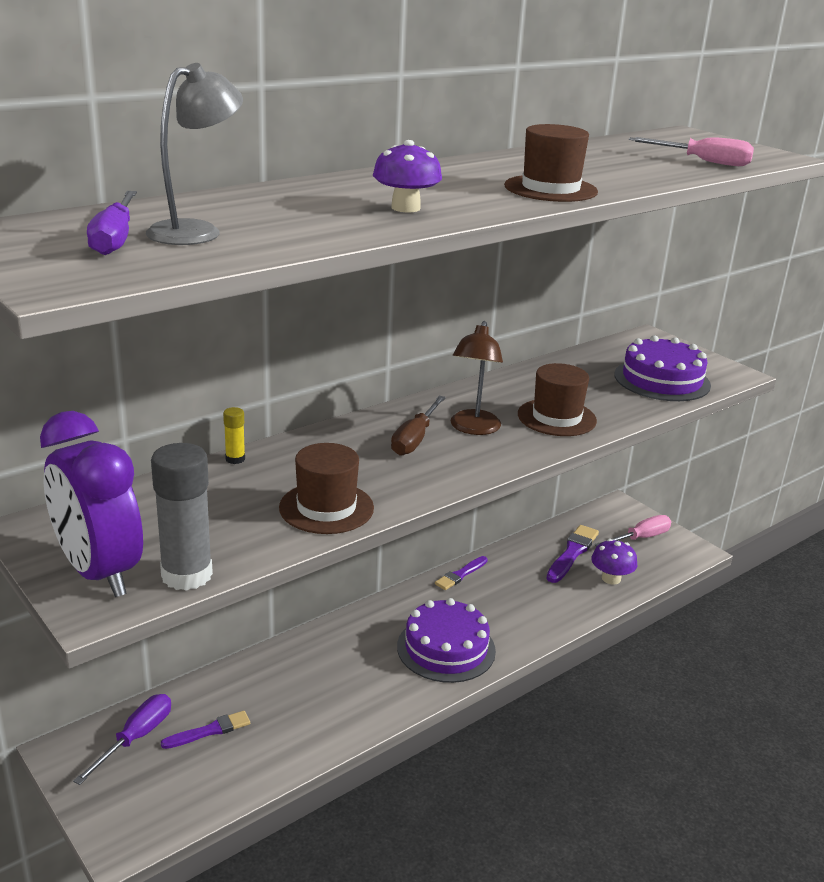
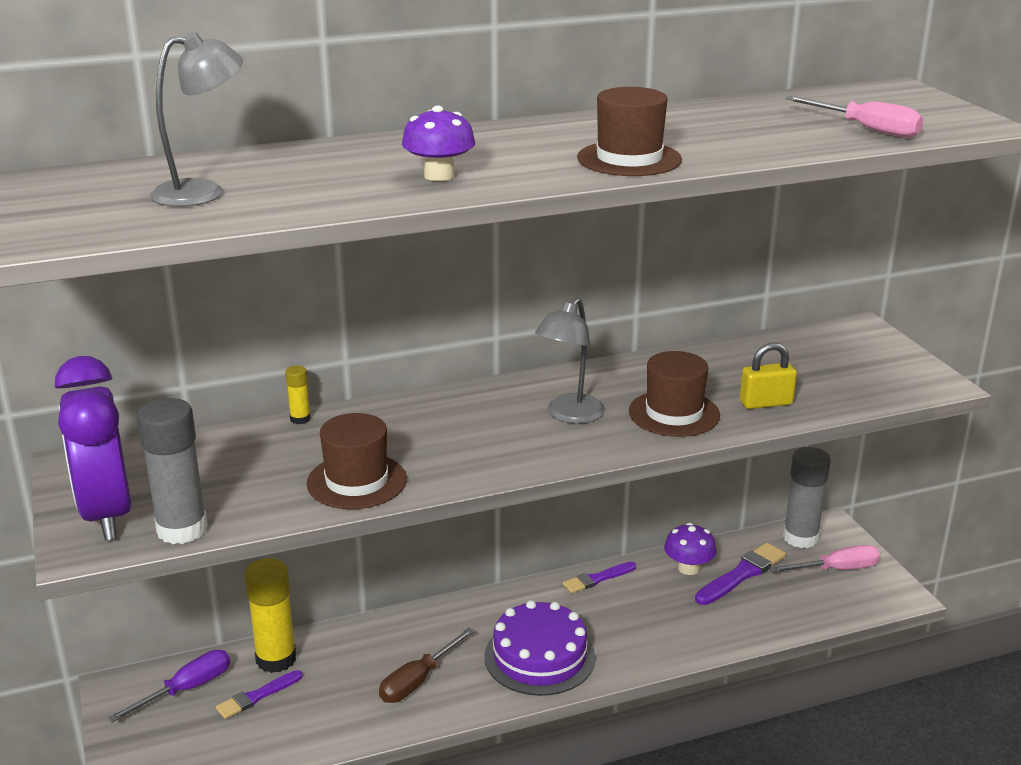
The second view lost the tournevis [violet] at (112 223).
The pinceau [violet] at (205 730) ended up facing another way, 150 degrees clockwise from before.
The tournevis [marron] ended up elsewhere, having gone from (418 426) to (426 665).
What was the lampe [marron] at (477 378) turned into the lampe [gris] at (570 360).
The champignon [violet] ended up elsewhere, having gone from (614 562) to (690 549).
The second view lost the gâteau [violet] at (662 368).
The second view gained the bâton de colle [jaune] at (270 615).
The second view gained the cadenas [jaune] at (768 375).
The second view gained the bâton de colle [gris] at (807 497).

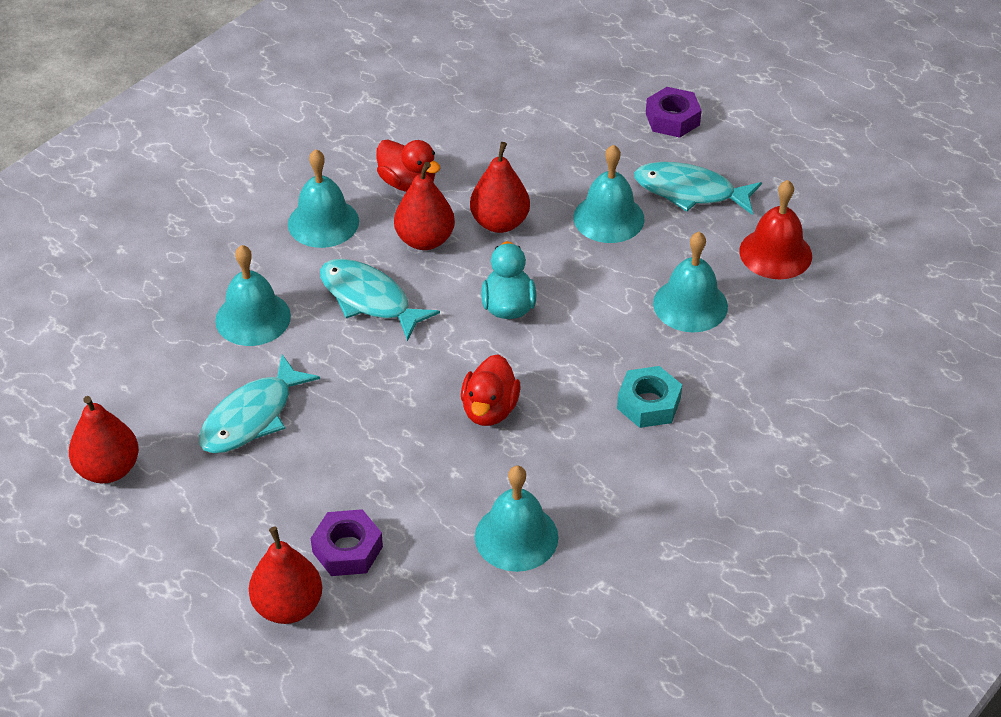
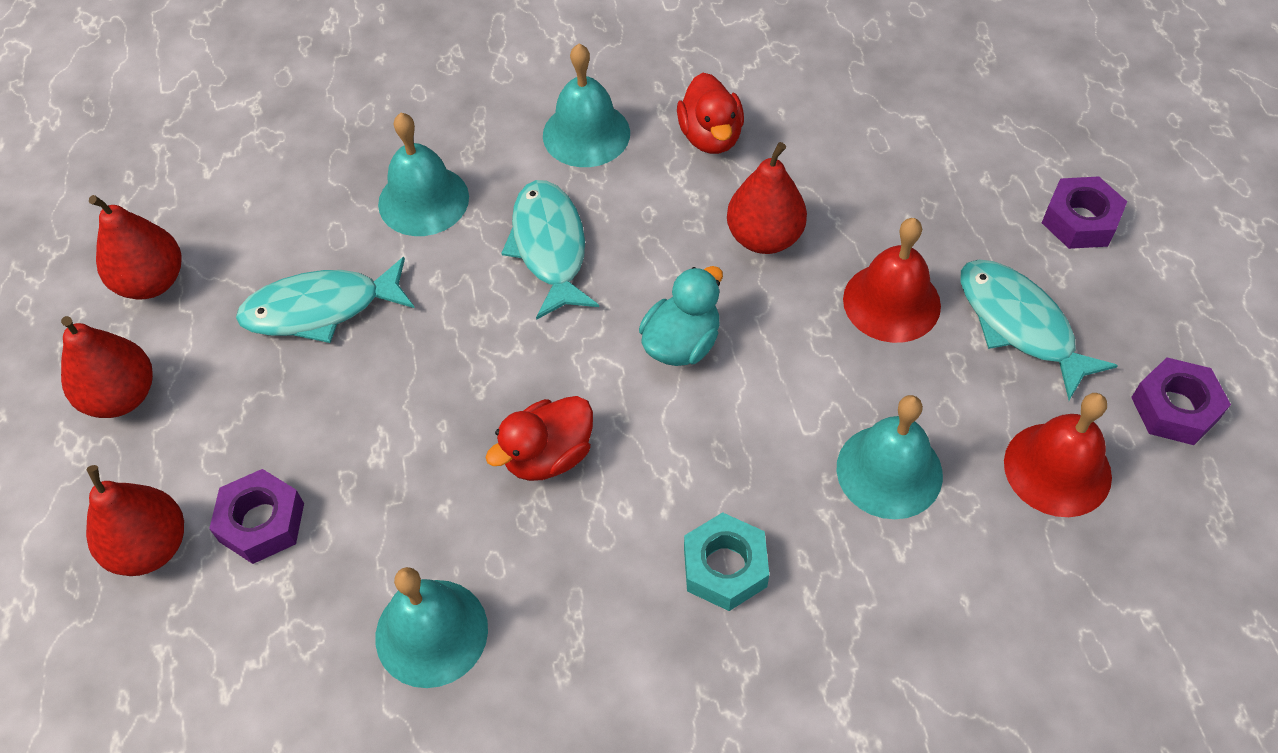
The poire [rouge] ended up elsewhere, having gone from (424 206) to (107 367).
What was the cloche [turquoise] at (609 193) turned into the cloche [rouge] at (892 280).
The second view gained the écrou [violet] at (1181 401).

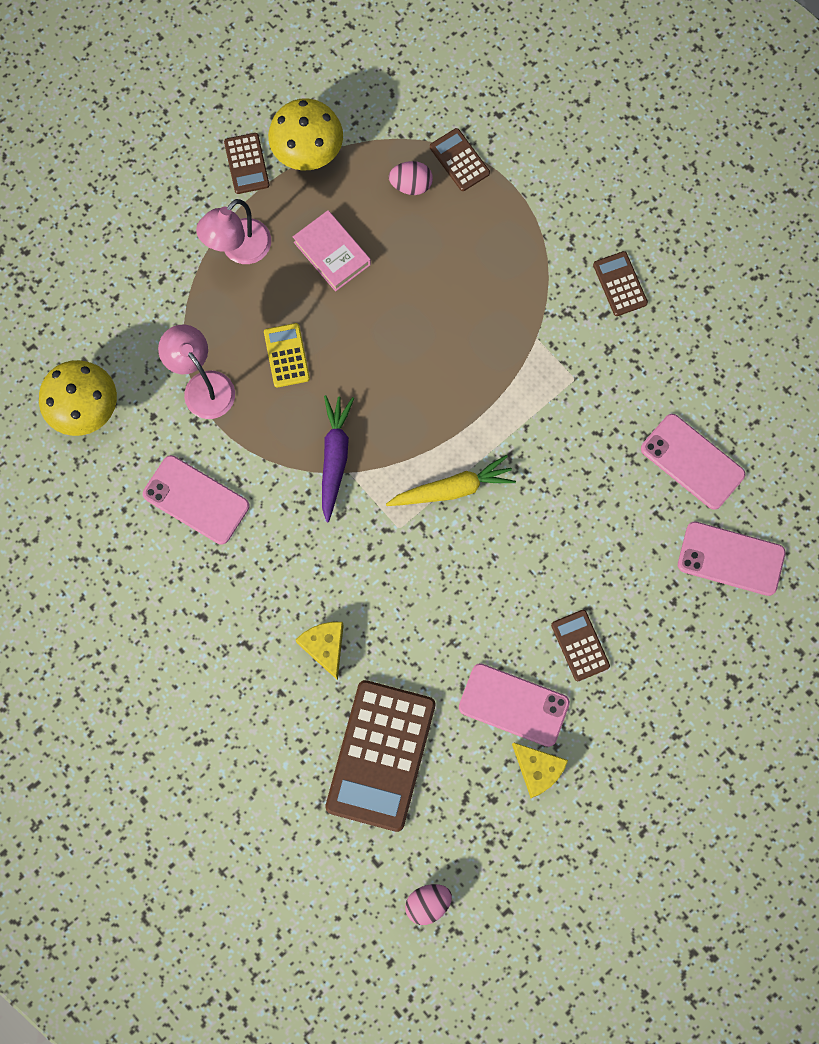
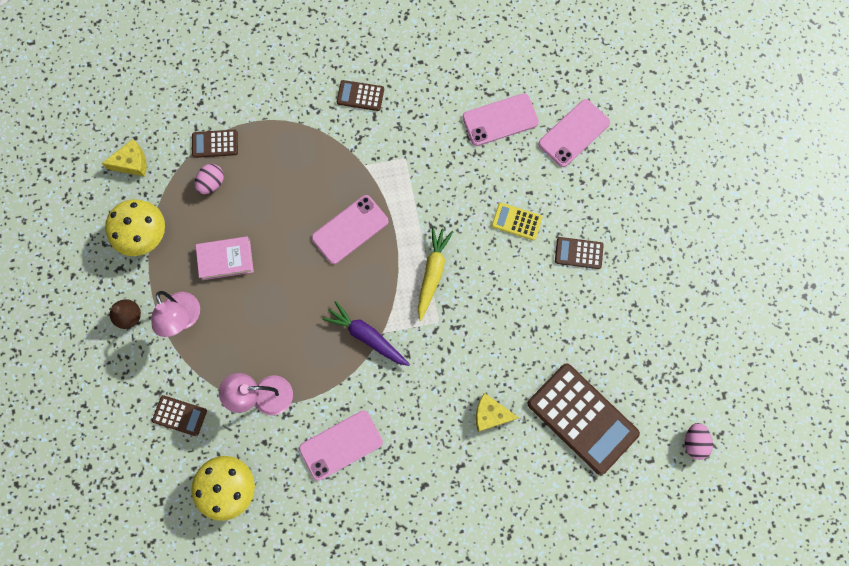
The calculatrice [marron] ended up elsewhere, having gone from (247 163) to (179 415).
The calculatrice [jaune] ended up elsewhere, having gone from (287 355) to (517 222).
The téléphone [rose] ended up elsewhere, having gone from (514 705) to (350 229).
The fromage [jaune] ended up elsewhere, having gone from (540 770) to (123 158).
The second view gained the poire [marron] at (125 314).

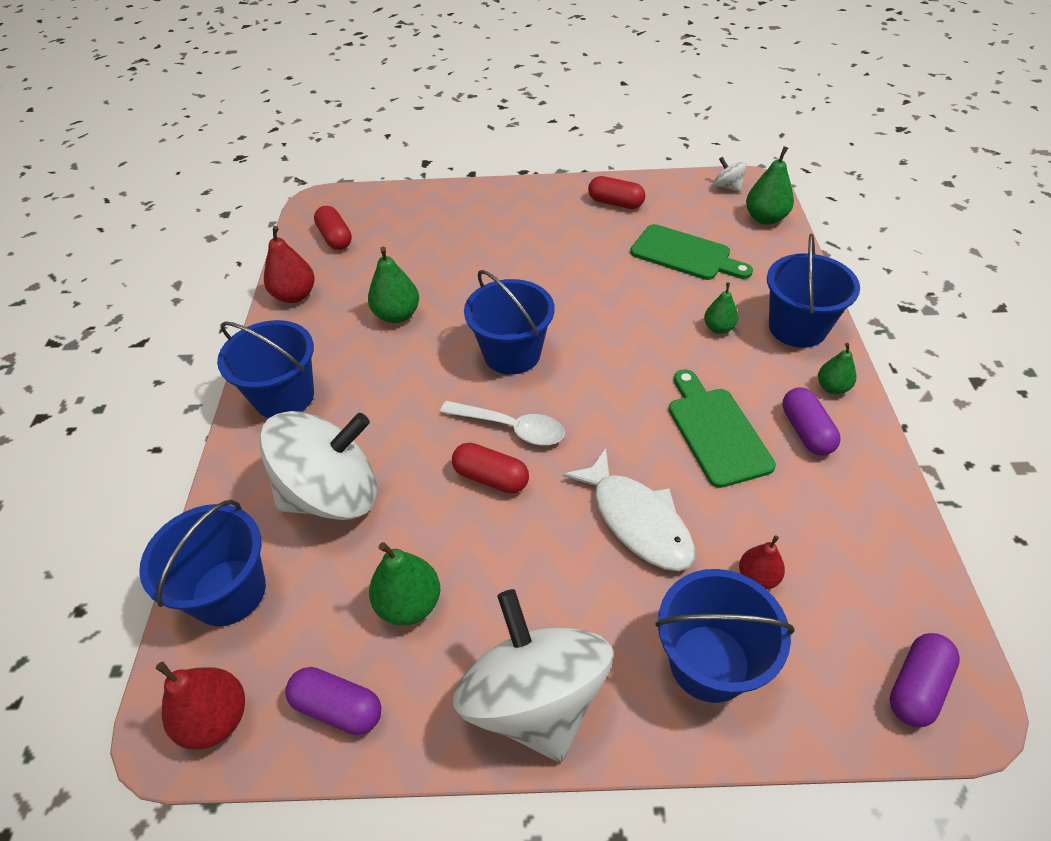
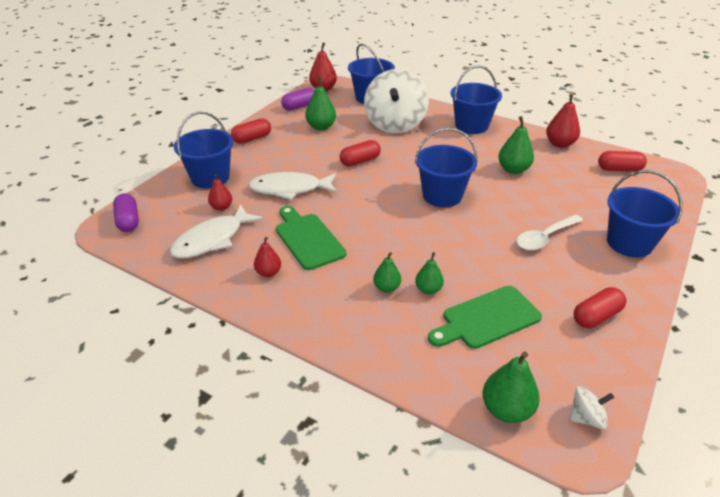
The cuillère [blanc] ended up elsewhere, having gone from (502 423) to (549 232).
Where the toupie [blanc] stood at (533 675), the gélule [rouge] came to stand at (251 131).
The planche à découper [vert] at (722 428) ended up facing another way, 135 degrees counterclockwise from before.
The seau [bleu] ended up elsewhere, having gone from (813 291) to (645 213).
Where the gélule [violet] stood at (811 422), the poire [rouge] came to stand at (267 257).
The poire [vert] ended up elsewhere, having gone from (837 368) to (429 273).
The second view gained the poisson [blanc] at (216 231).

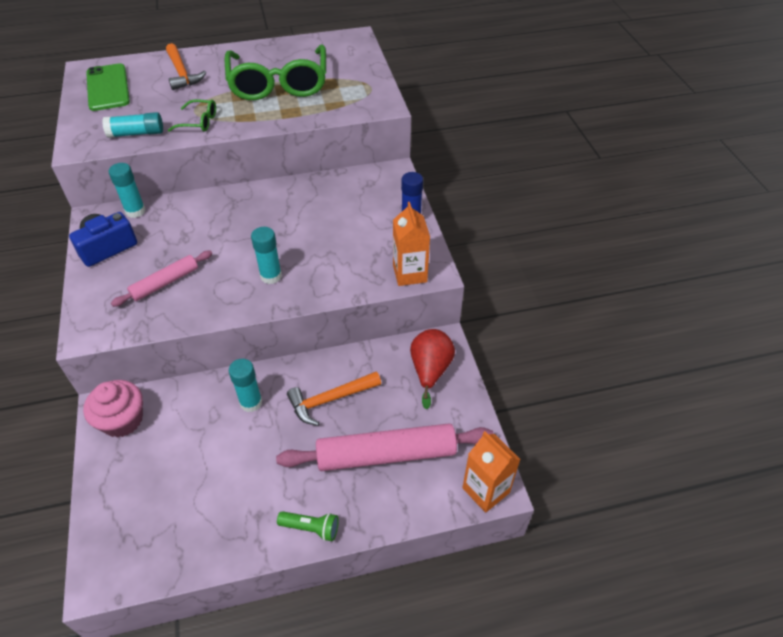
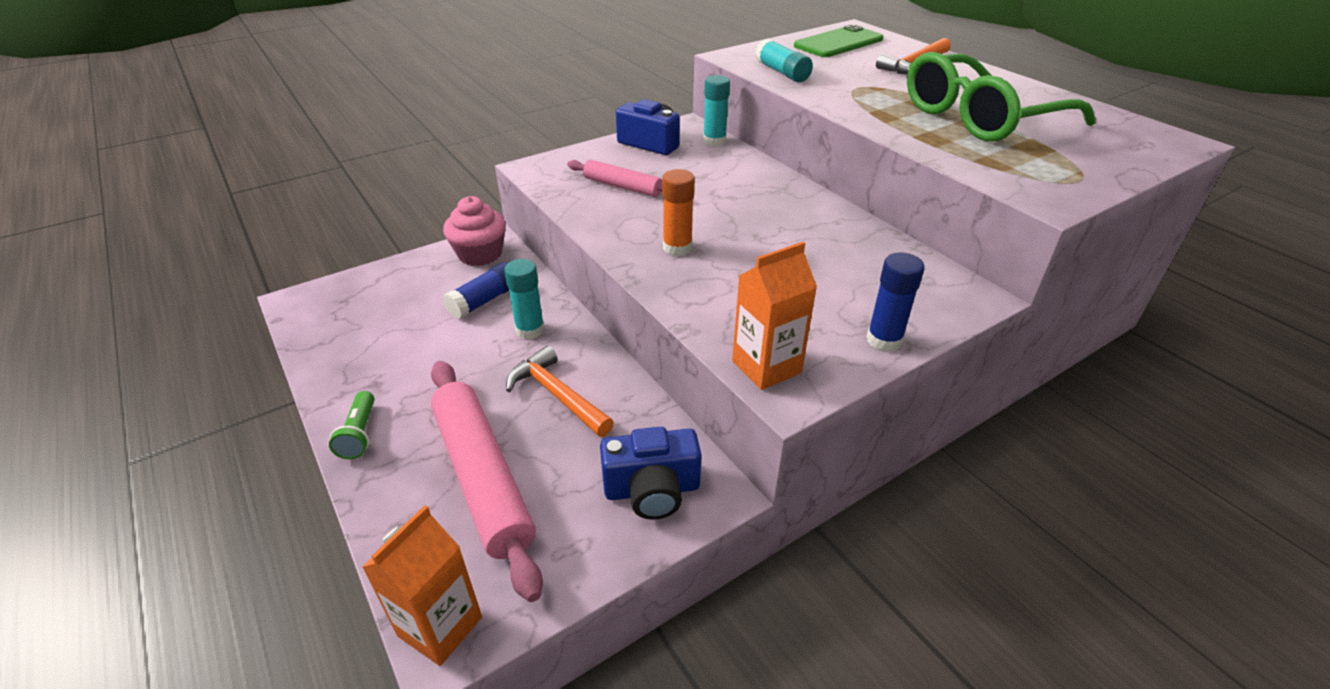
The second view lost the lunettes [vert] at (192 115).
What was the bâton de colle [turquoise] at (266 255) turned into the bâton de colle [orange] at (678 212).
Where the poire [rouge] stood at (432 369), the appareil photo [bleu] came to stand at (651 473).
The second view gained the bâton de colle [bleu] at (476 290).

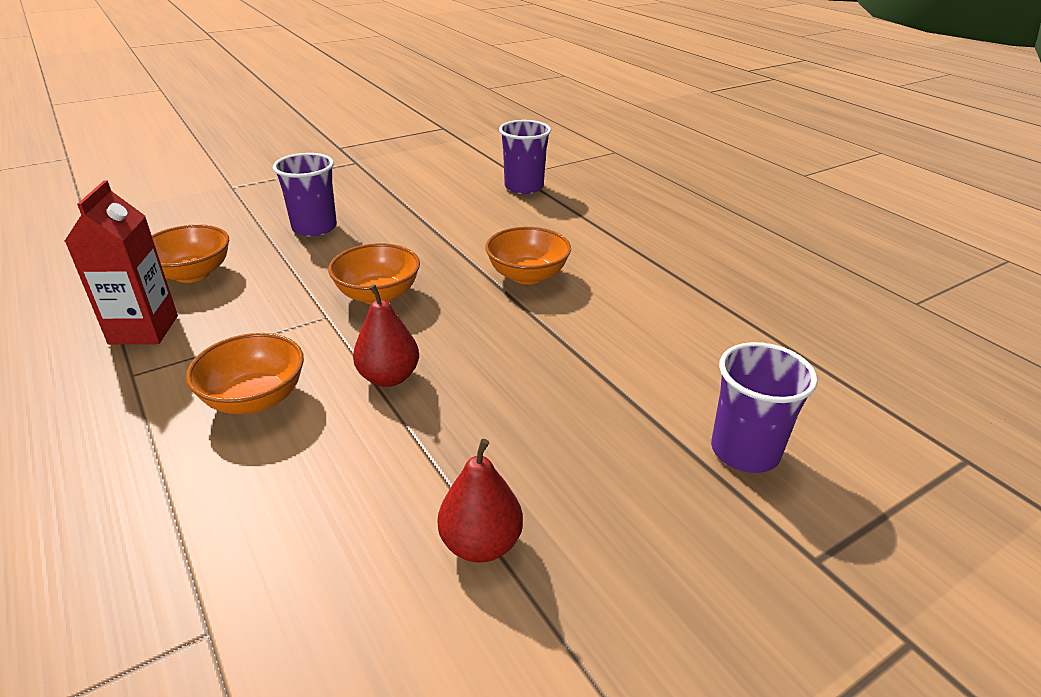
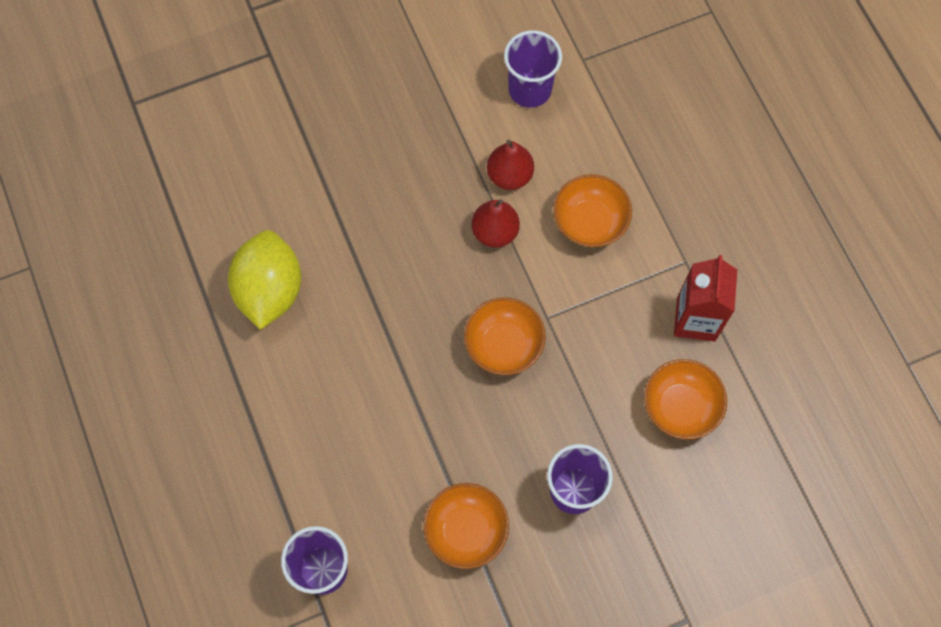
The poire [rouge] ended up elsewhere, having gone from (480 501) to (510 165).
The bol [orange] ended up elsewhere, having gone from (528 256) to (466 526).
The gobelet [violet] ended up elsewhere, having gone from (764 407) to (533 69).
The second view gained the citron [jaune] at (264 280).

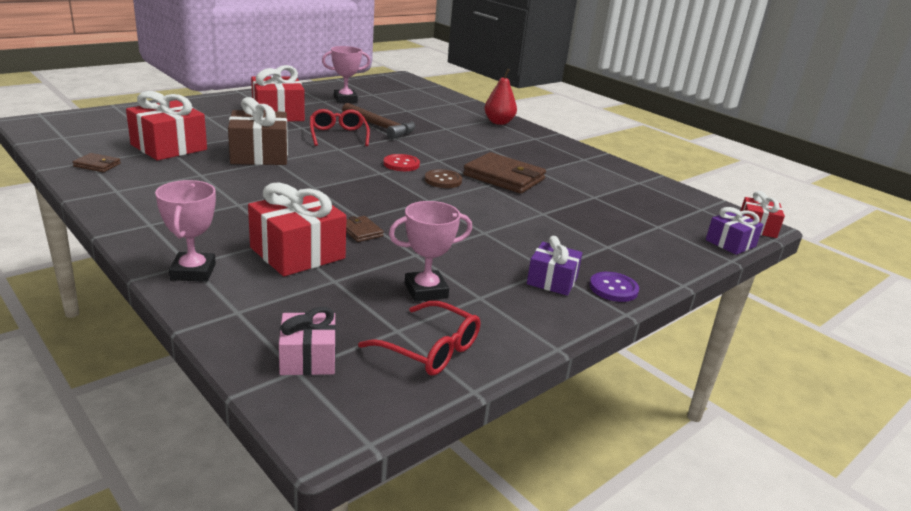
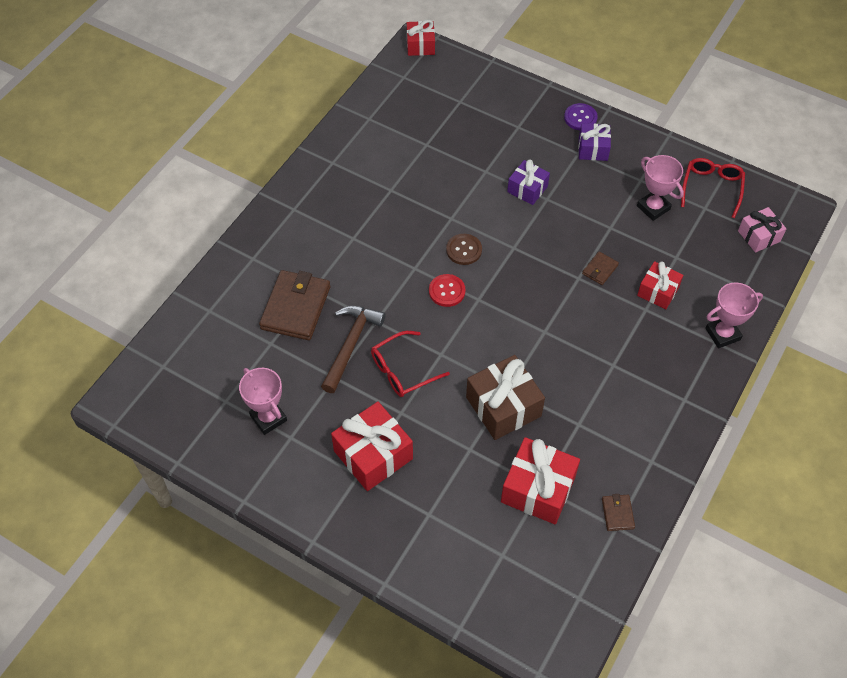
The size of the cadeau [rouge] at (297 229) changed by a factor of 0.61.
The portefeuille [marron] ended up elsewhere, having gone from (504 173) to (294 305).
The second view lost the poire [rouge] at (500 97).
The cadeau [violet] ended up elsewhere, having gone from (735 231) to (528 182).

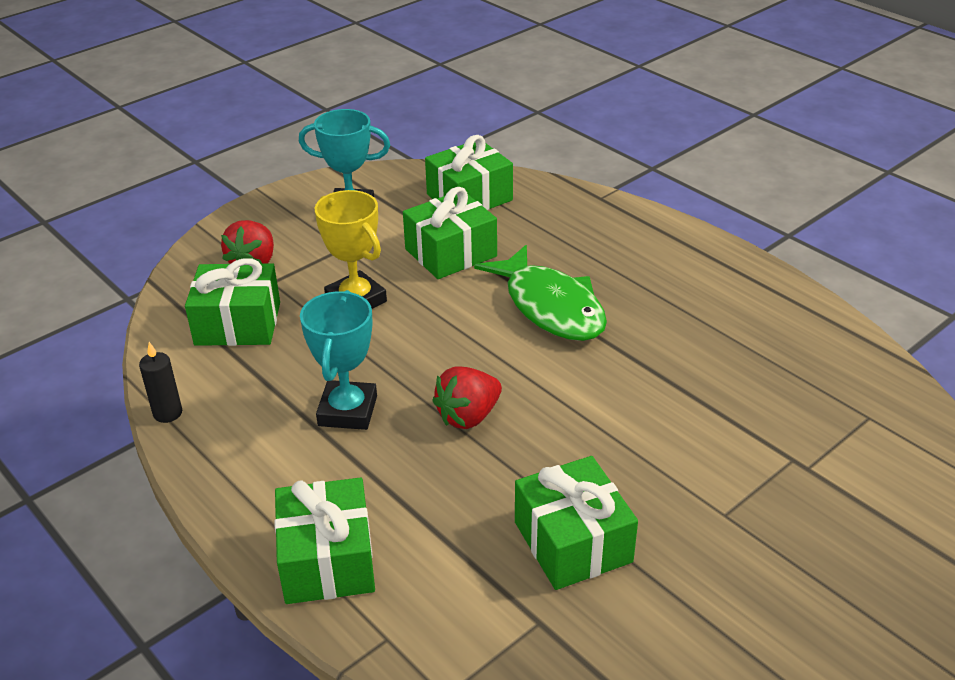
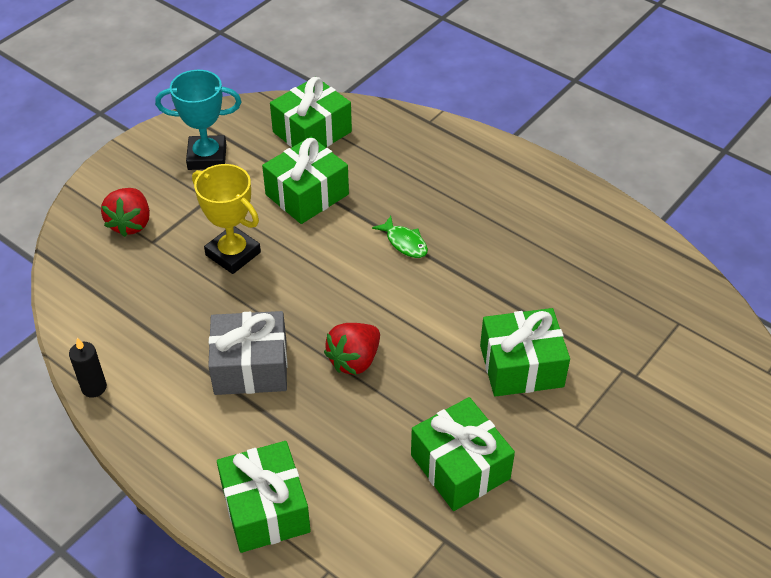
The cadeau [vert] ended up elsewhere, having gone from (232 302) to (525 352).
Where the trophée [turquoise] stood at (338 360), the cadeau [gris] came to stand at (247 353).
The size of the poisson [vert] at (540 293) changed by a factor of 0.45.

